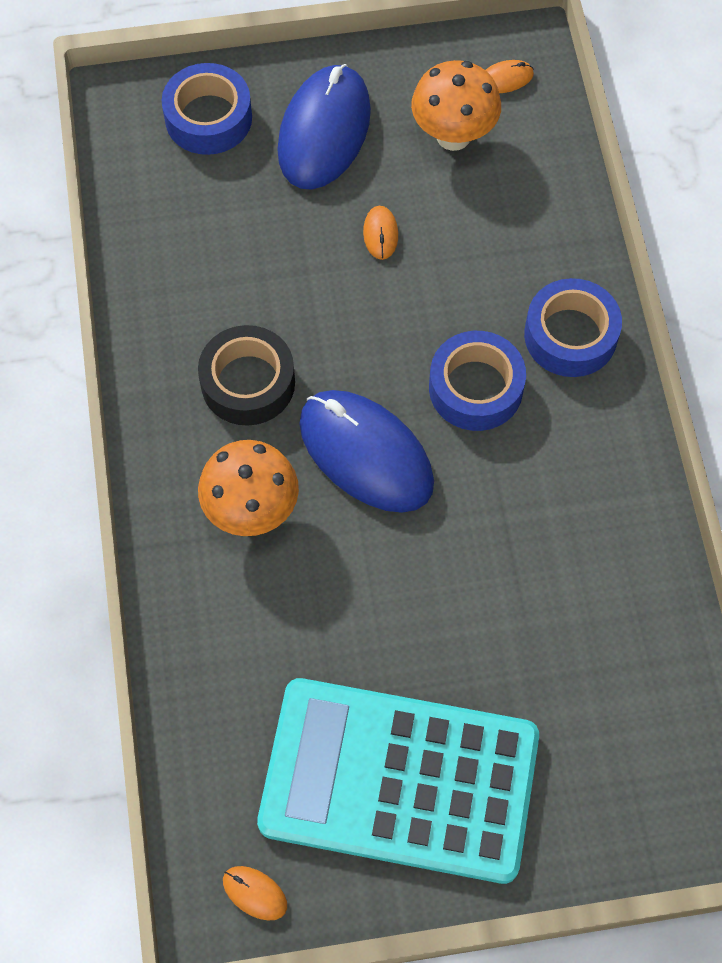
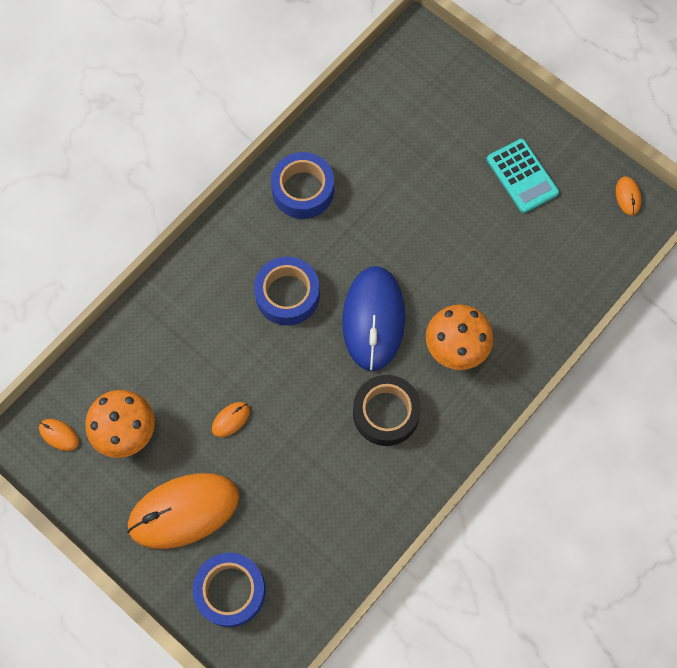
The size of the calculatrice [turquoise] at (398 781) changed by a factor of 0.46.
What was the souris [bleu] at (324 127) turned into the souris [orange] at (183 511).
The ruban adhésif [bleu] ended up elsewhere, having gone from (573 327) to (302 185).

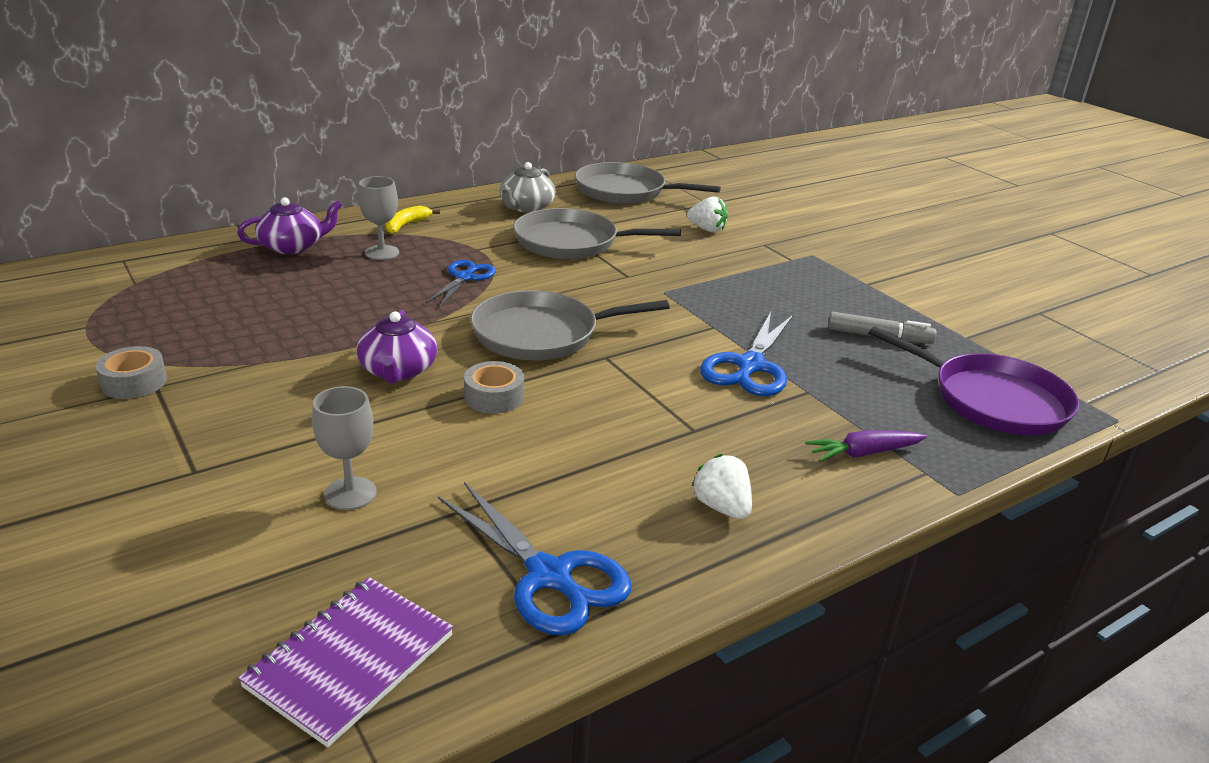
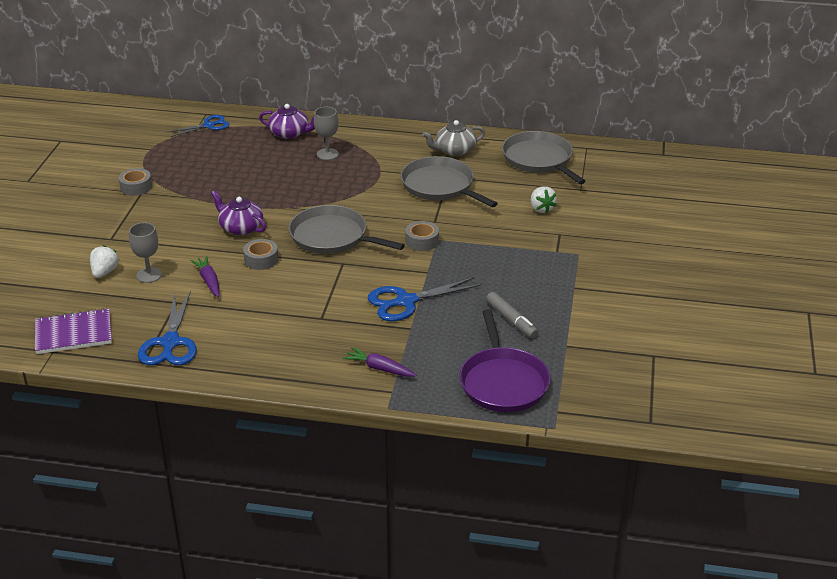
The théière [violet] at (397 346) ended up facing another way, 90 degrees clockwise from before.
The second view lost the banane [jaune] at (413 220).
The ciseaux [bleu] ended up elsewhere, having gone from (461 283) to (199 126).
The fraise [blanc] ended up elsewhere, having gone from (722 486) to (104 261).
The second view gained the carotte [violet] at (205 277).
The second view gained the ruban adhésif [gris] at (422 236).

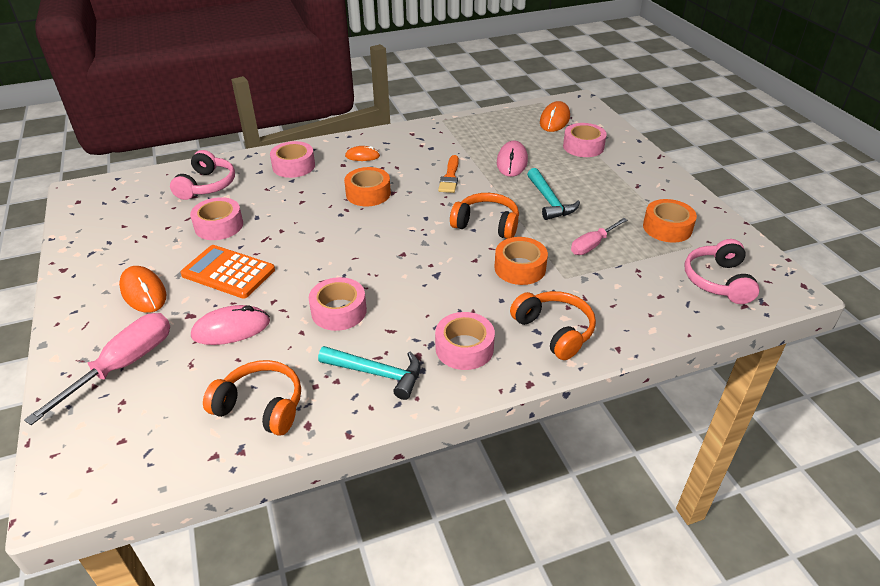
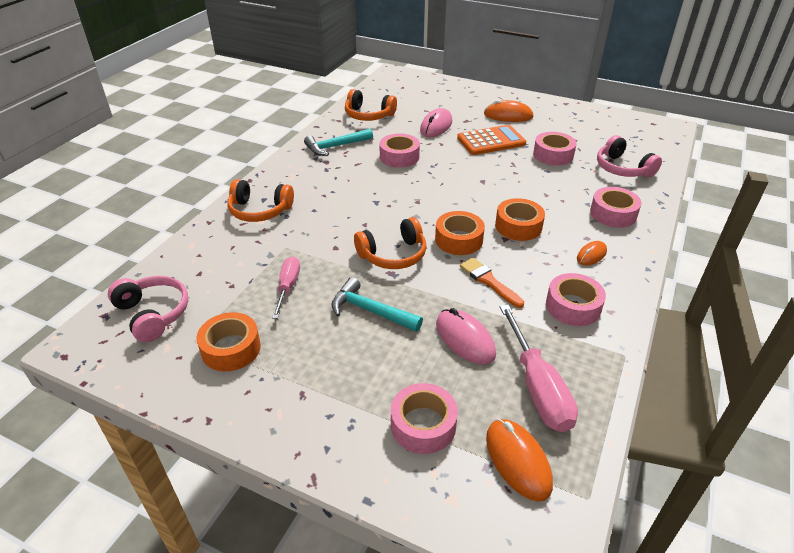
The tournevis [rose] ended up elsewhere, having gone from (97 369) to (539 368).
The casque audio [orange] at (252 398) ended up facing another way, 45 degrees clockwise from before.
The ruban adhésif [rose] ended up elsewhere, having gone from (465 341) to (576 299).
The ruban adhésif [orange] ended up elsewhere, having gone from (521 261) to (460 233).

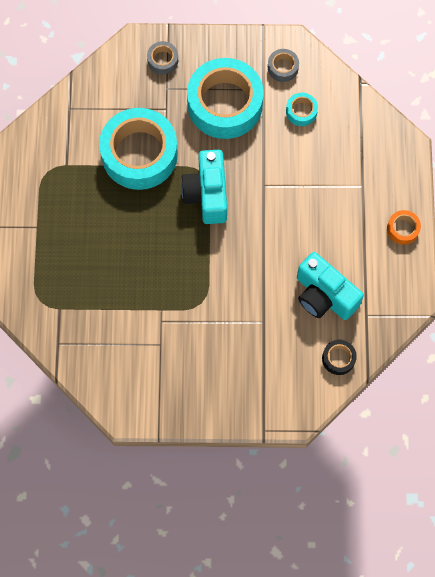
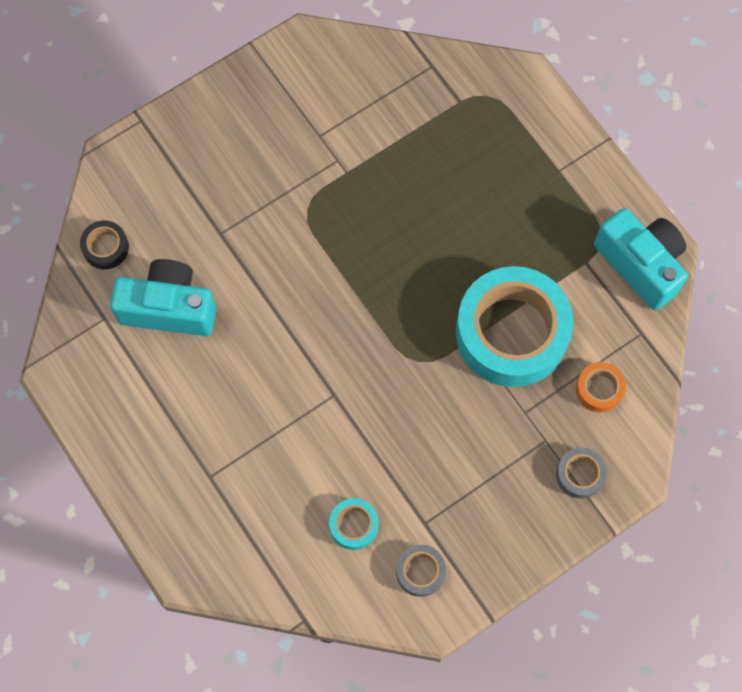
The appareil photo [turquoise] ended up elsewhere, having gone from (204 187) to (641 259).
The second view lost the ruban adhésif [turquoise] at (225 98).
The ruban adhésif [orange] ended up elsewhere, having gone from (404 227) to (601 387).

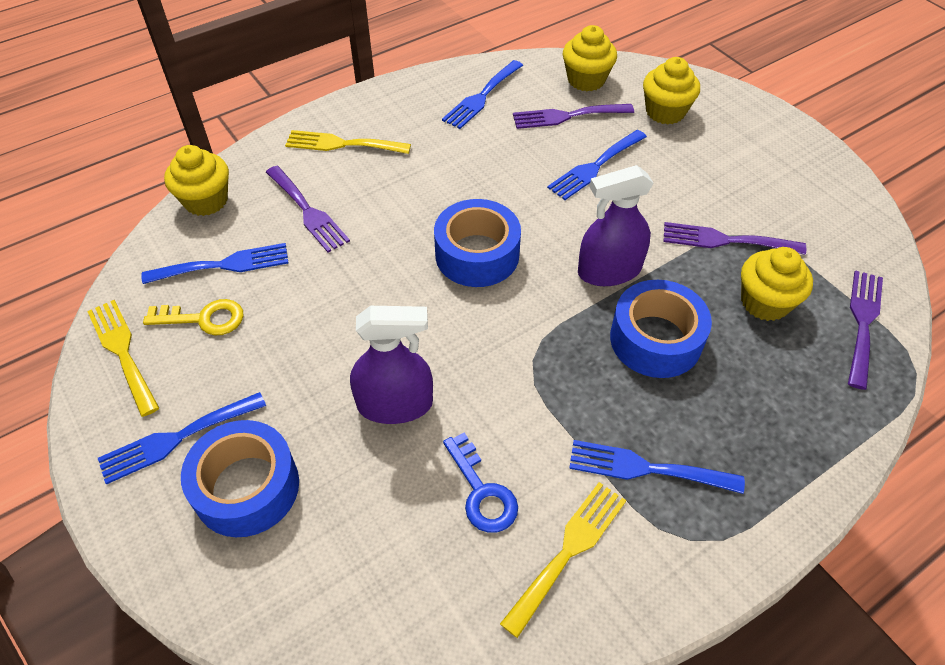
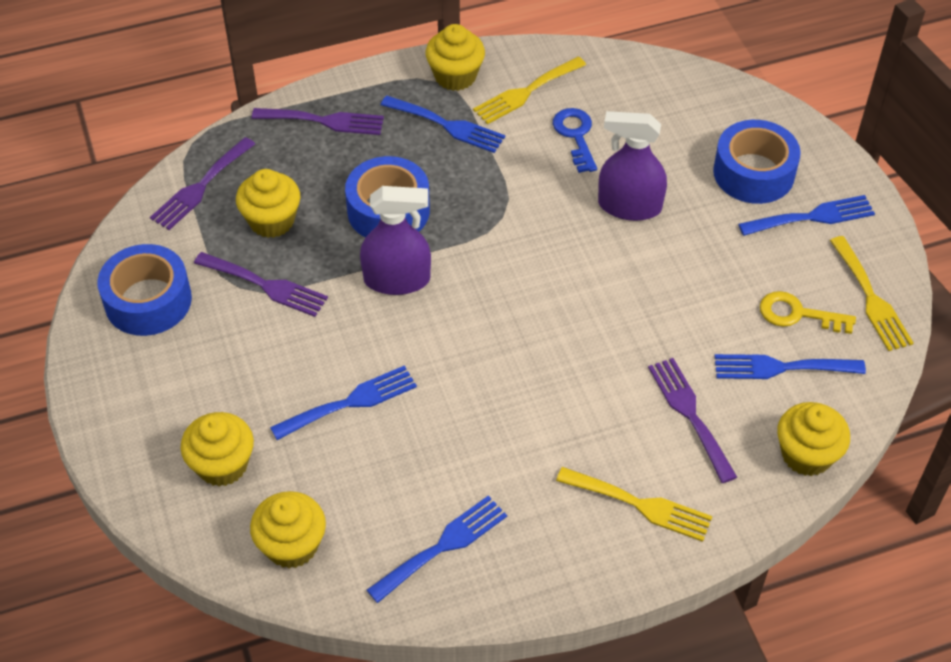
The ruban adhésif [bleu] ended up elsewhere, having gone from (477 243) to (144 290).
The fourchette [violet] ended up elsewhere, having gone from (573 116) to (318 121).
The second view gained the muffin [jaune] at (455 57).

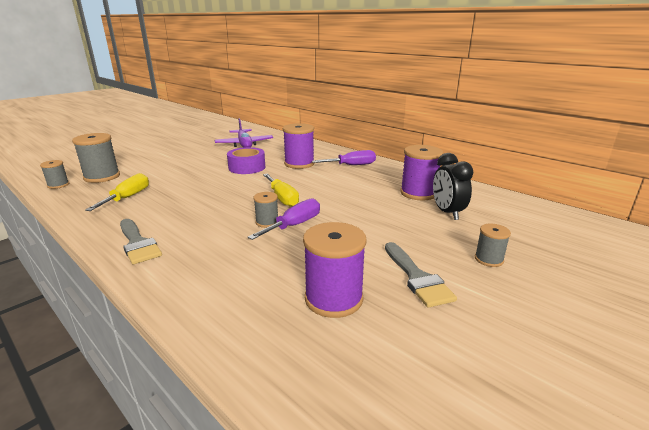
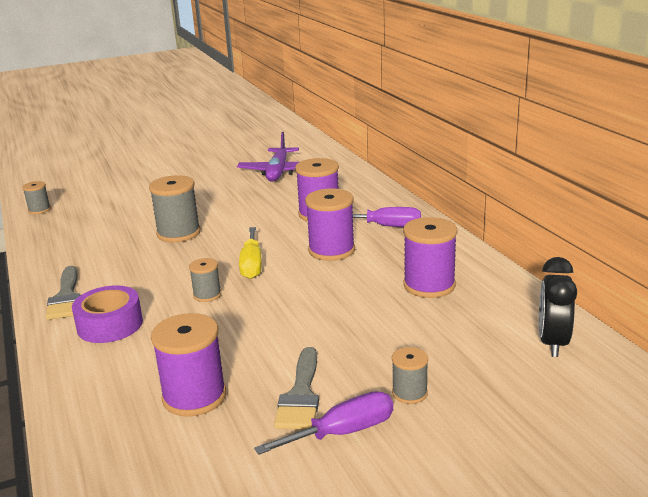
The bobine [gris] ended up elsewhere, having gone from (96 158) to (175 208).
The second view lost the tournevis [jaune] at (117 192).
The ruban adhésif [violet] ended up elsewhere, having gone from (246 160) to (107 314).
The tournevis [violet] ended up elsewhere, having gone from (284 219) to (323 423).
The réveil [noir] ended up elsewhere, having gone from (453 186) to (558 307).
The second view gained the bobine [violet] at (330 225).

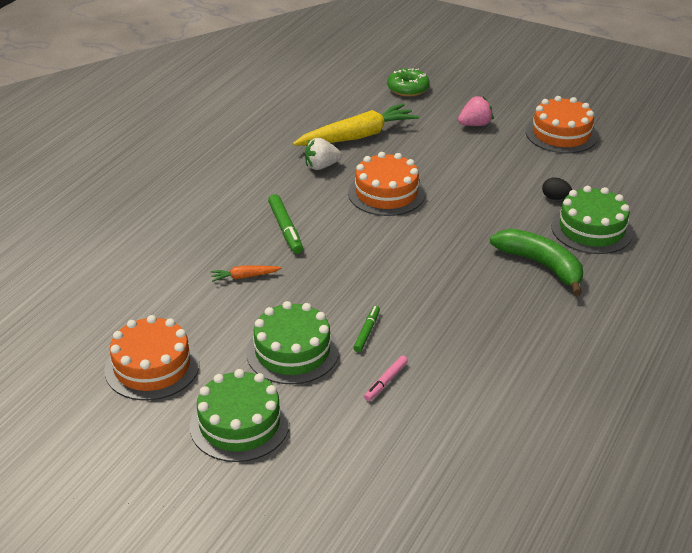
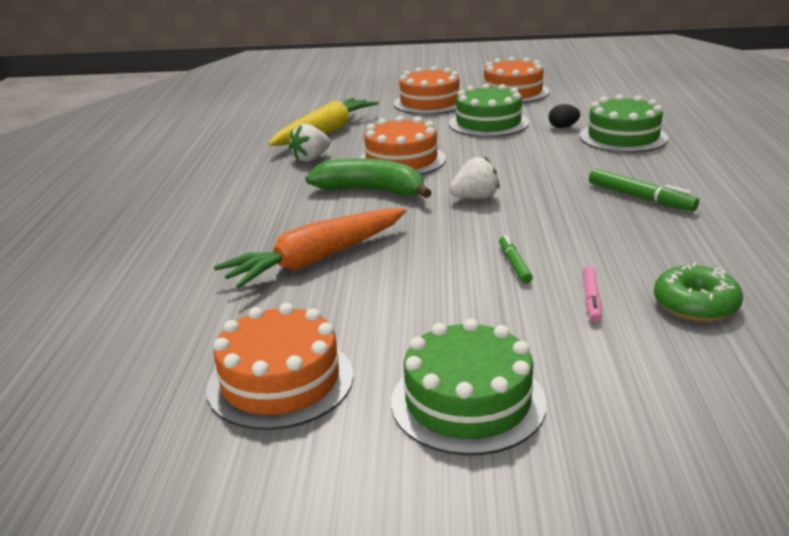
The size of the carotte [orange] at (246 273) changed by a factor of 2.26.
The gâteau [vert] ended up elsewhere, having gone from (292 343) to (489 110).
The feutre [vert] ended up elsewhere, having gone from (285 224) to (644 190).
The beignet [vert] ended up elsewhere, having gone from (408 82) to (698 292).
Where the fraise [rose] stood at (475 111), the gâteau [orange] came to stand at (427 90).
The banane [vert] ended up elsewhere, having gone from (536 262) to (369 178).
The second view gained the fraise [blanc] at (474 177).

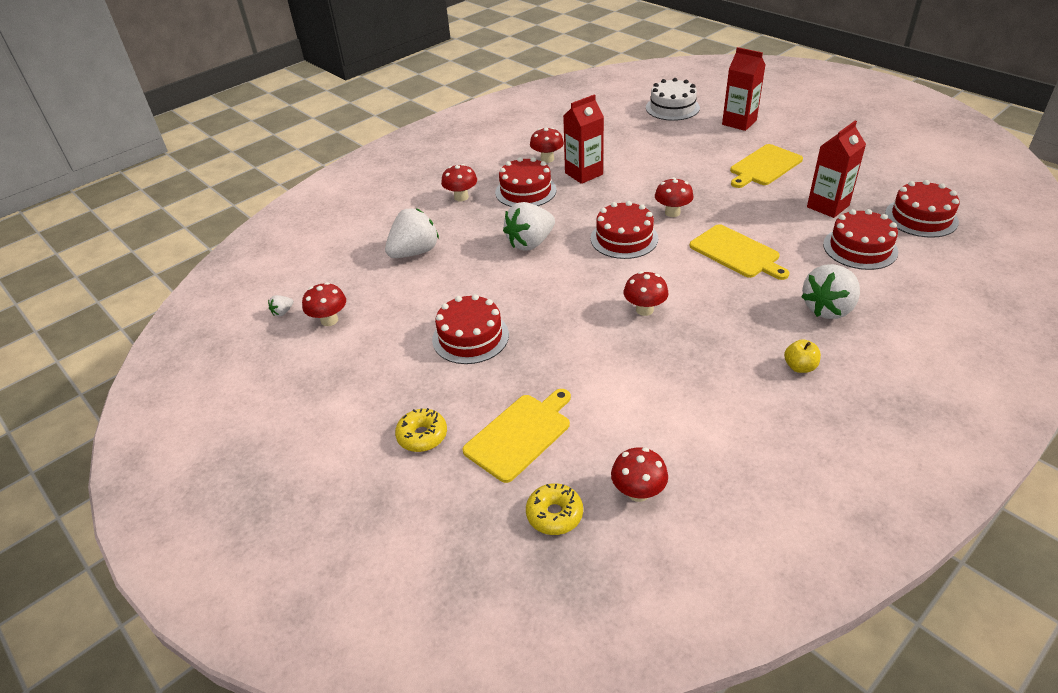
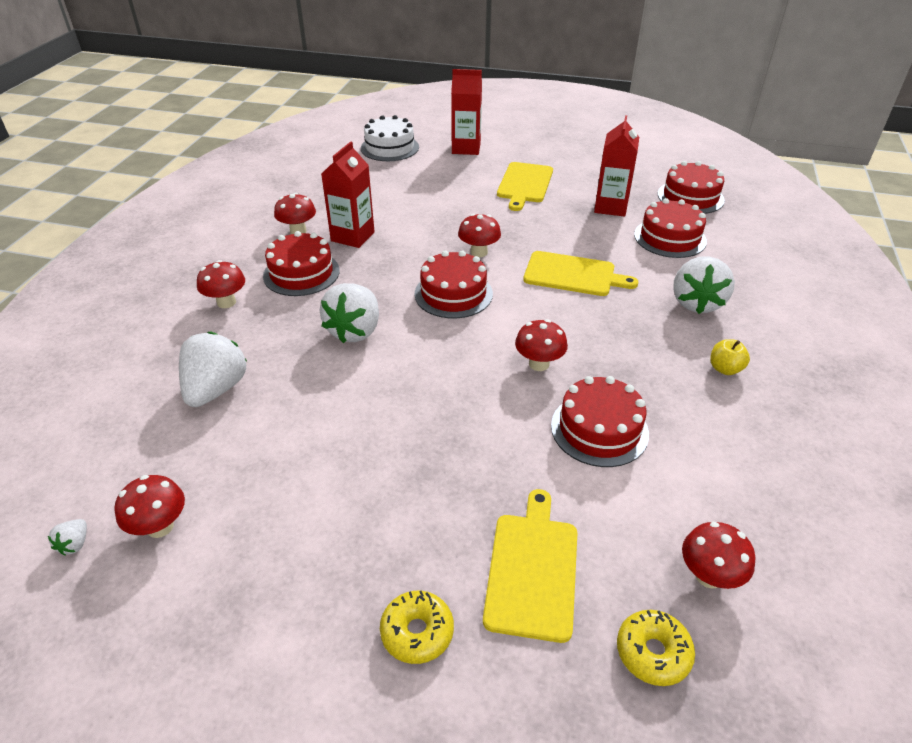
The gâteau [rouge] ended up elsewhere, having gone from (470 329) to (600 421).

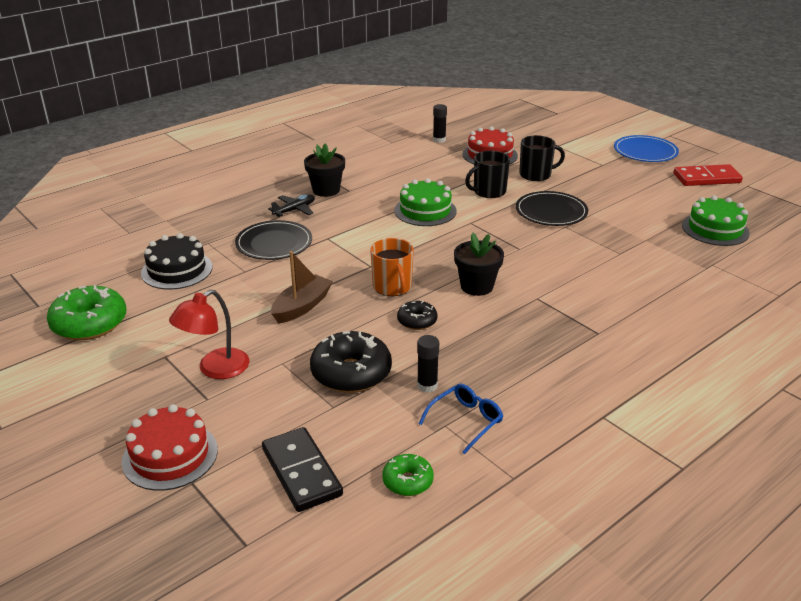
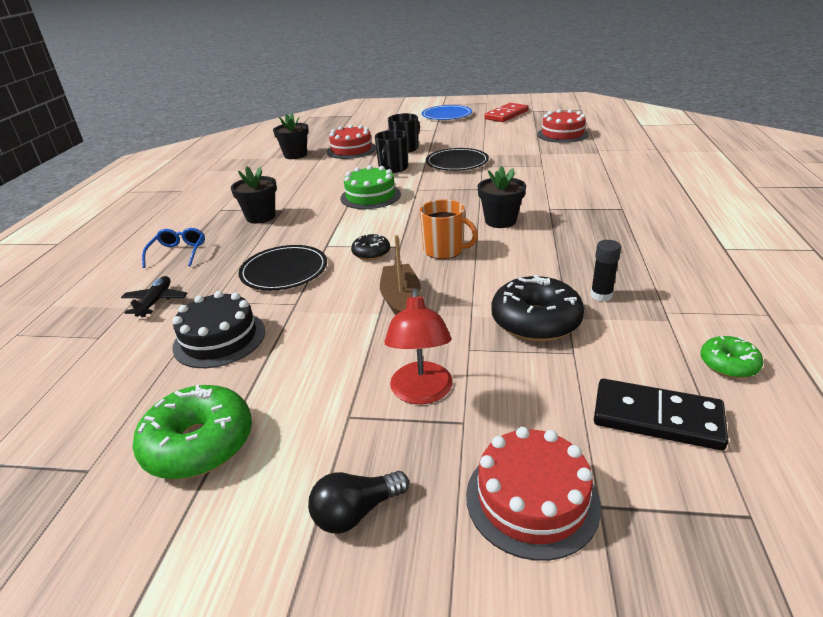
The avion [noir] ended up elsewhere, having gone from (291 205) to (154 296).
The beignet [noir] ended up elsewhere, having gone from (417 315) to (370 247).
The lunettes [bleu] ended up elsewhere, having gone from (461 419) to (173 248).
Where the bâton de colle [noir] stood at (440 123), the pot de fleurs [noir] came to stand at (291 136).
What was the gâteau [vert] at (716 220) turned into the gâteau [rouge] at (563 126).
The second view gained the ampoule [noir] at (358 502).

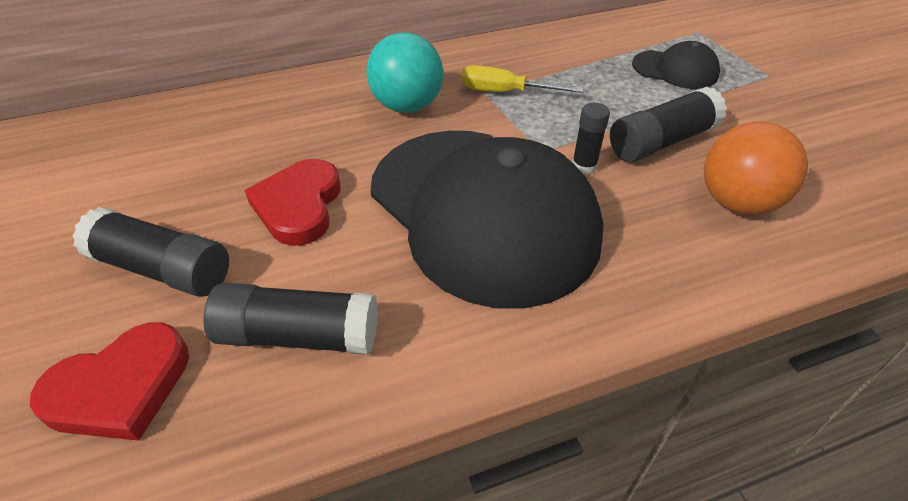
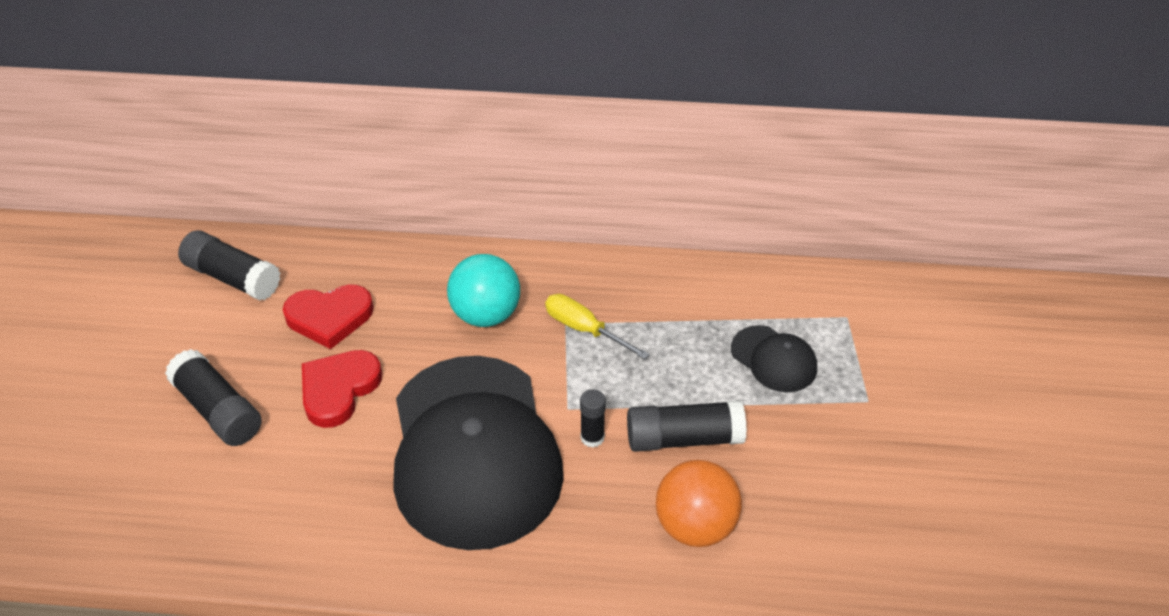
The cœur [rouge] ended up elsewhere, having gone from (109 381) to (328 316).
The bâton de colle [noir] ended up elsewhere, having gone from (290 319) to (229 265).

